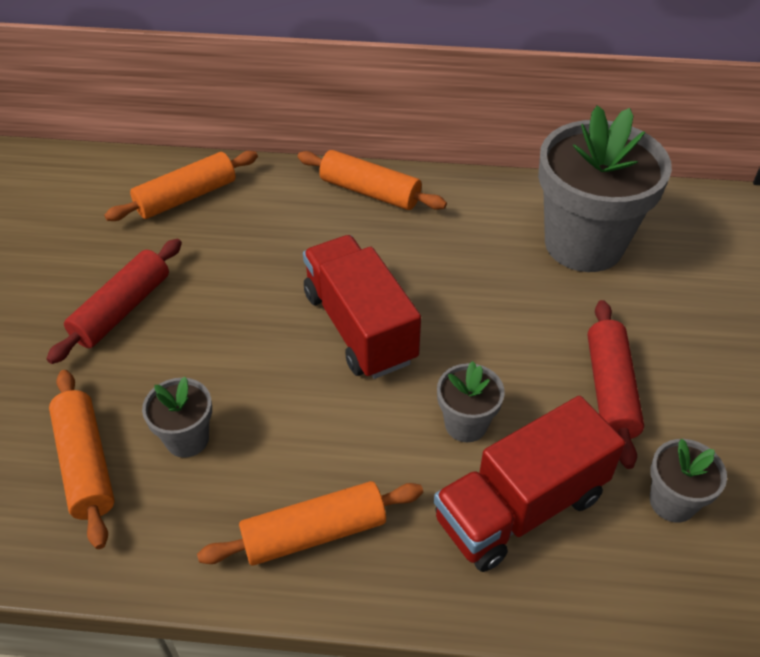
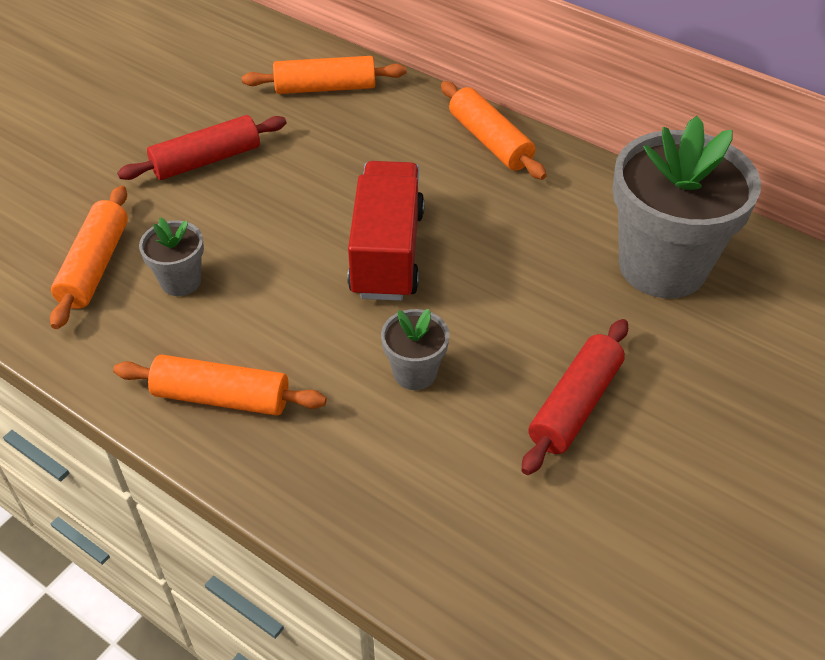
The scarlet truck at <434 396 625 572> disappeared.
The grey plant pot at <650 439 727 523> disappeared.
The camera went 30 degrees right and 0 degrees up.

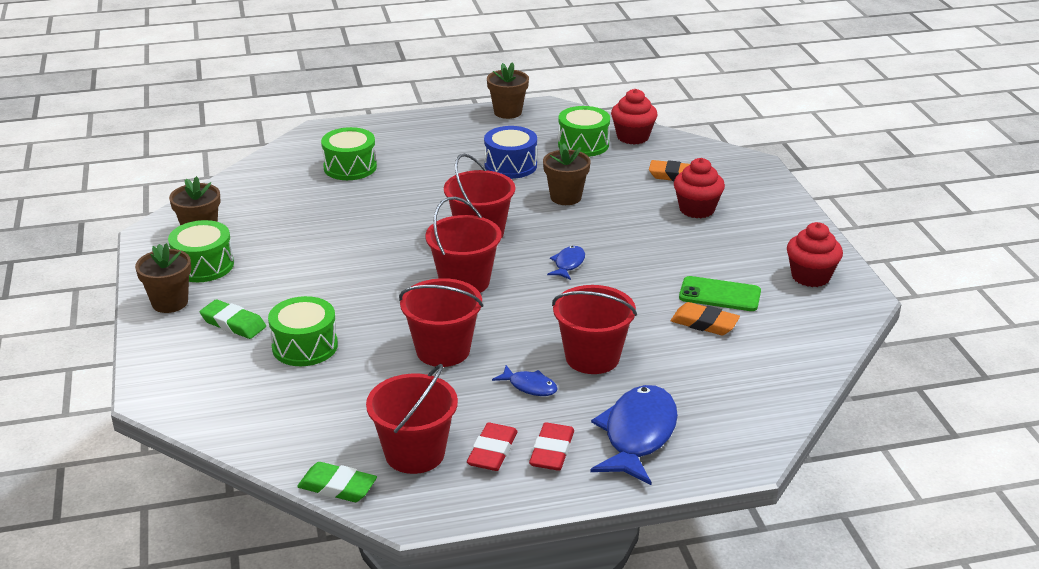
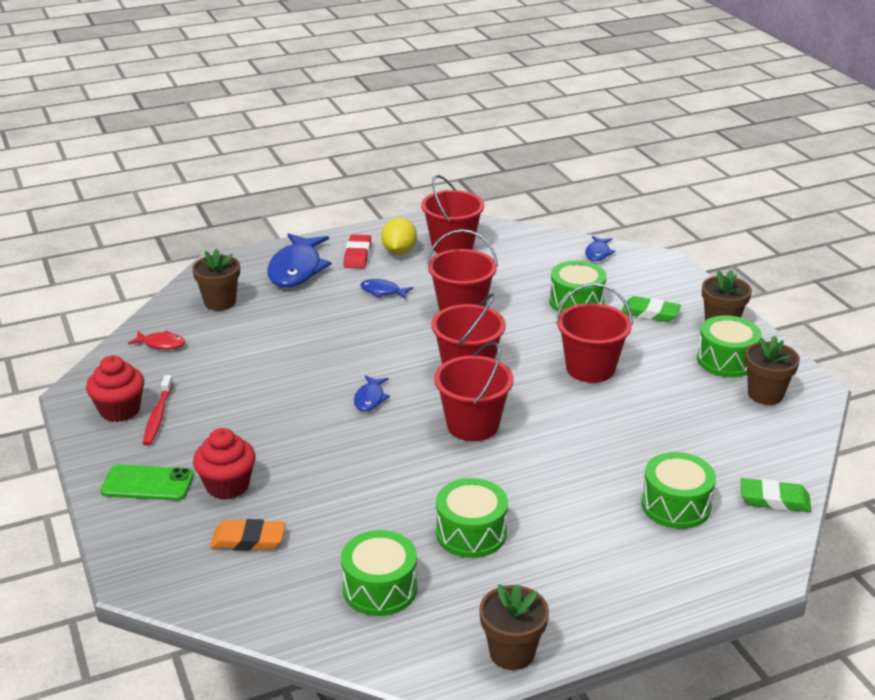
The green gum eraser moved from <297 462 377 502> to <740 478 811 512>.
The scarlet gum eraser at <467 422 517 471> was replaced by the bright yellow lemon at <381 218 417 255>.
The royal blue toy drum at <484 126 537 179> became the green toy drum at <436 478 508 558>.
The russet plant pot moved from <543 144 591 205> to <192 249 240 311>.
The scarlet bucket moved from <552 285 637 374> to <556 283 633 383>.
The scarlet cupcake at <611 89 657 145> disappeared.
The orange gum eraser at <671 302 740 335> disappeared.
The green mobile phone moved from <679 276 761 311> to <101 464 194 501>.
The scarlet toy fish at <128 330 186 350> appeared.
The scarlet tooth brush at <143 375 173 446> appeared.
The royal blue toy fish at <585 236 615 261> appeared.
The camera went 170 degrees right and 0 degrees up.

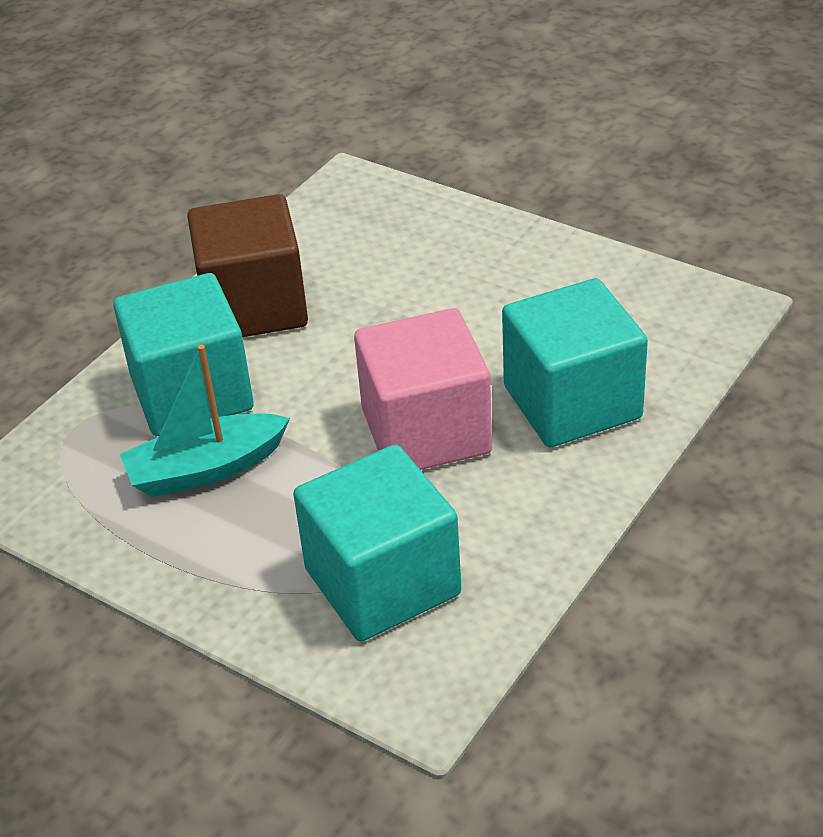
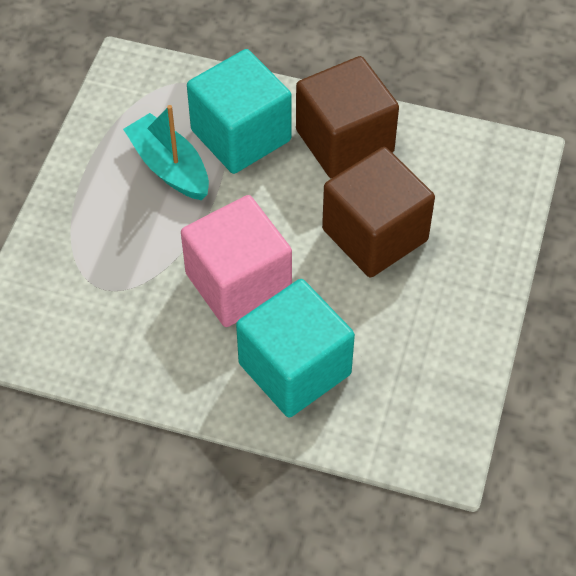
The aqua cube at <293 444 461 641> disappeared.
The russet cube at <322 147 435 277> appeared.
The camera went 70 degrees right and 15 degrees up.

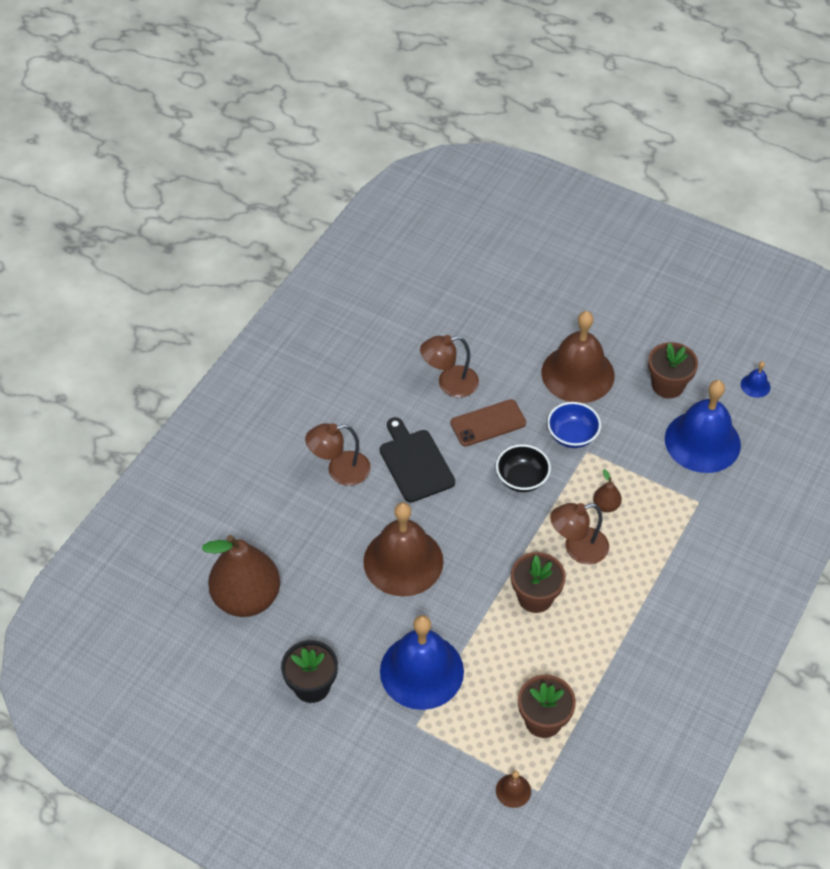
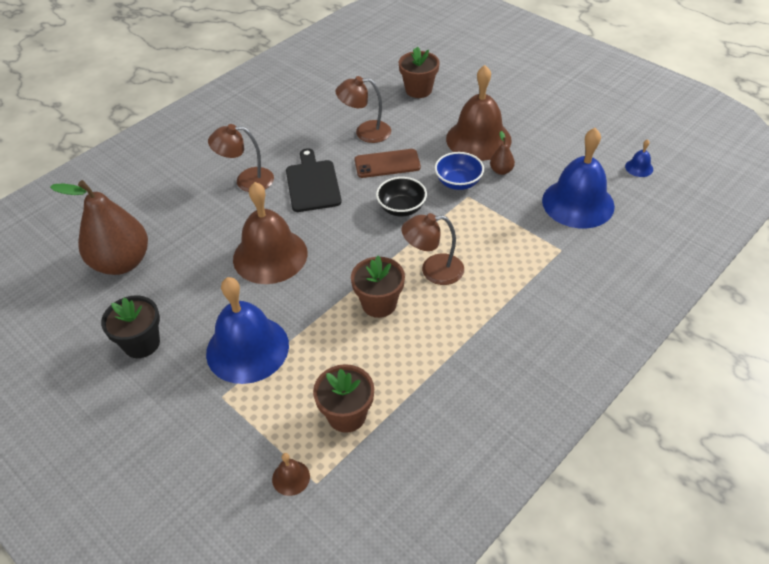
The russet pear fruit moved from <593 469 622 512> to <490 131 515 175>.
The russet plant pot moved from <648 342 698 398> to <399 46 440 98>.
The camera went 15 degrees right and 5 degrees down.

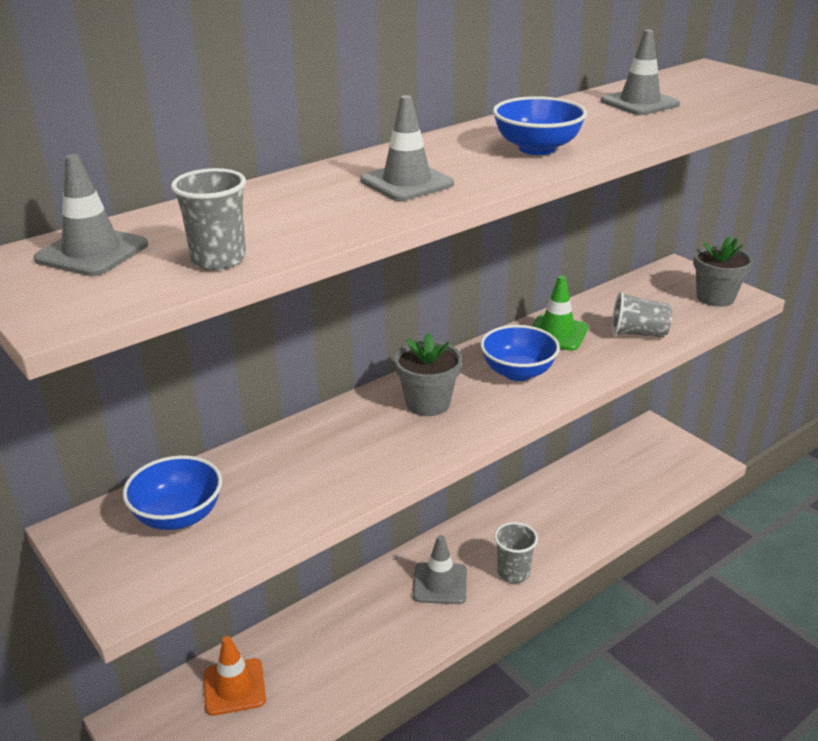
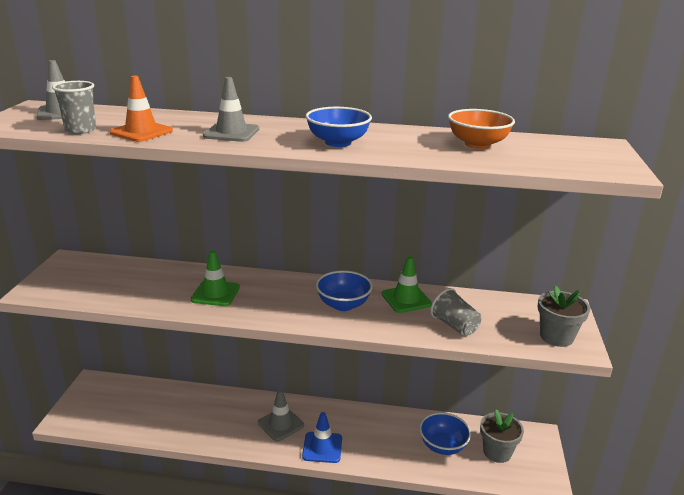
The royal blue deep dish moved from <122 455 222 530> to <419 412 471 455>.
The orange road cone moved from <204 636 266 716> to <109 76 173 142>.
The grey plant pot moved from <394 333 462 416> to <480 409 524 463>.
The grey tumbler at <494 522 538 584> was replaced by the royal blue road cone at <302 412 342 463>.
The grey road cone at <601 29 680 115> was replaced by the orange deep dish at <448 109 515 149>.
The green road cone at <191 250 240 306> appeared.
The camera went 45 degrees right and 5 degrees down.

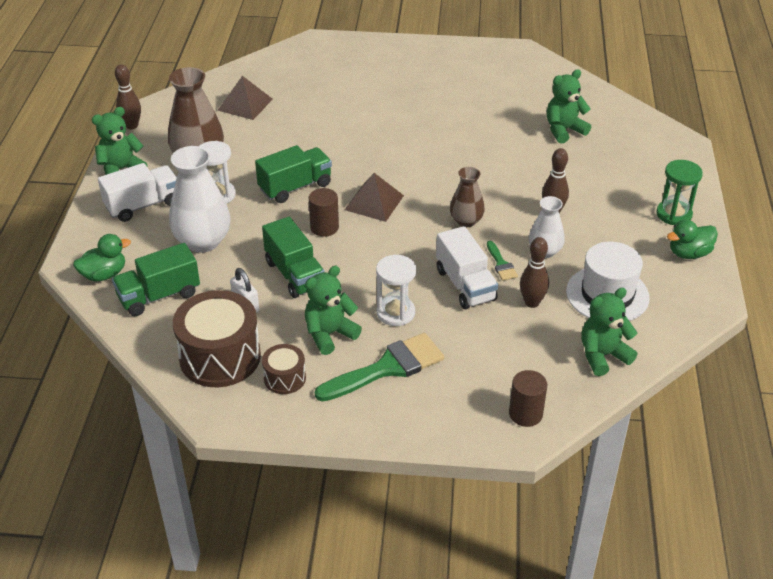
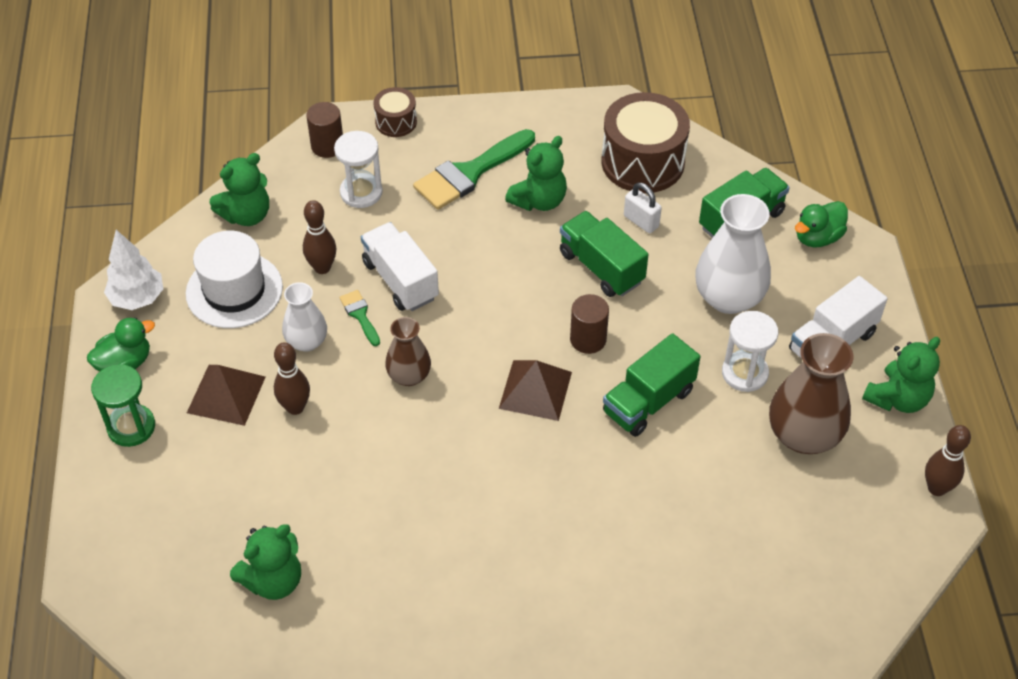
The russet pyramid shape moved from <217 76 273 120> to <187 365 265 426>.
The russet toy drum moved from <262 344 306 394> to <373 87 417 137>.
The snow-white sand timer moved from <376 255 416 326> to <334 131 383 208>.
The snow-white fir tree at <104 230 163 310> appeared.
The camera went 170 degrees right and 10 degrees up.

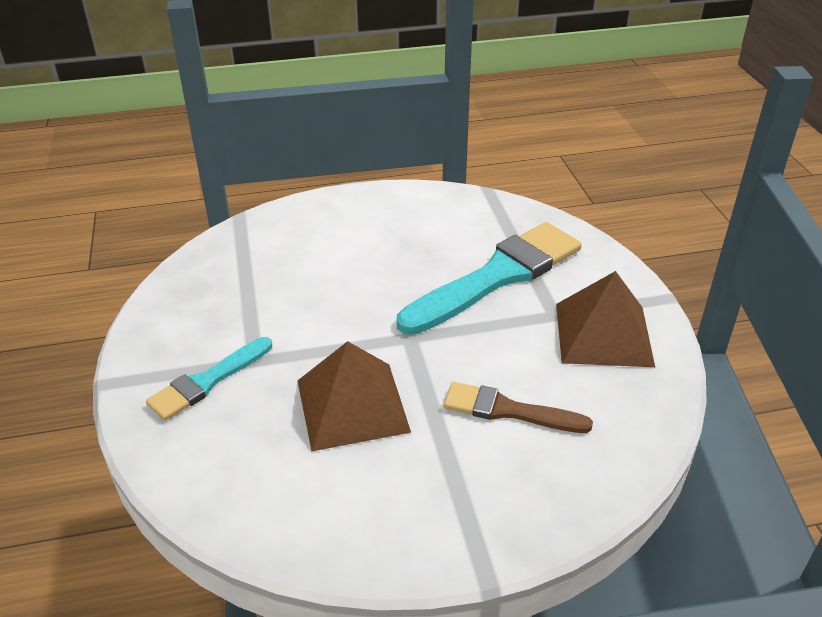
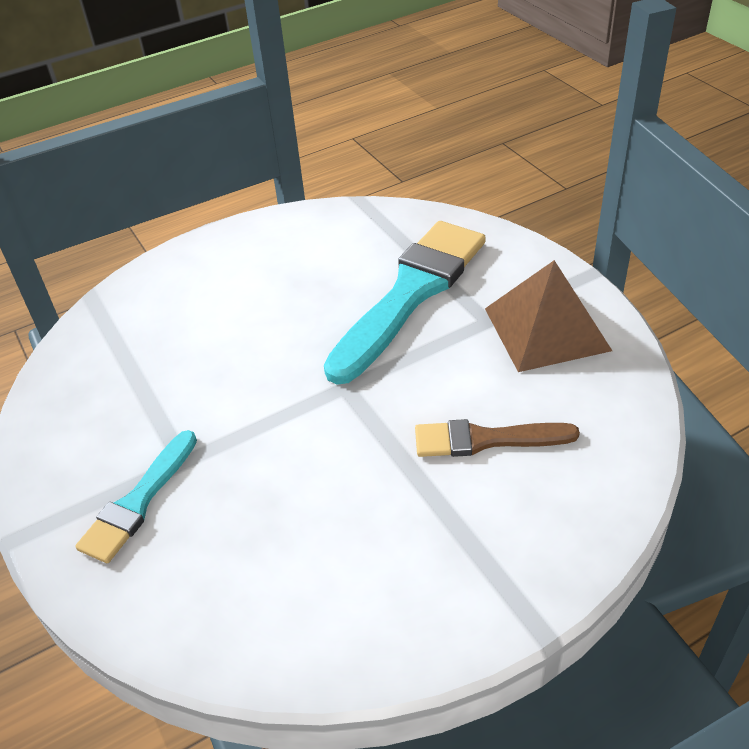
The russet pyramid shape at <298 341 411 451> disappeared.
The camera went 15 degrees left and 5 degrees up.

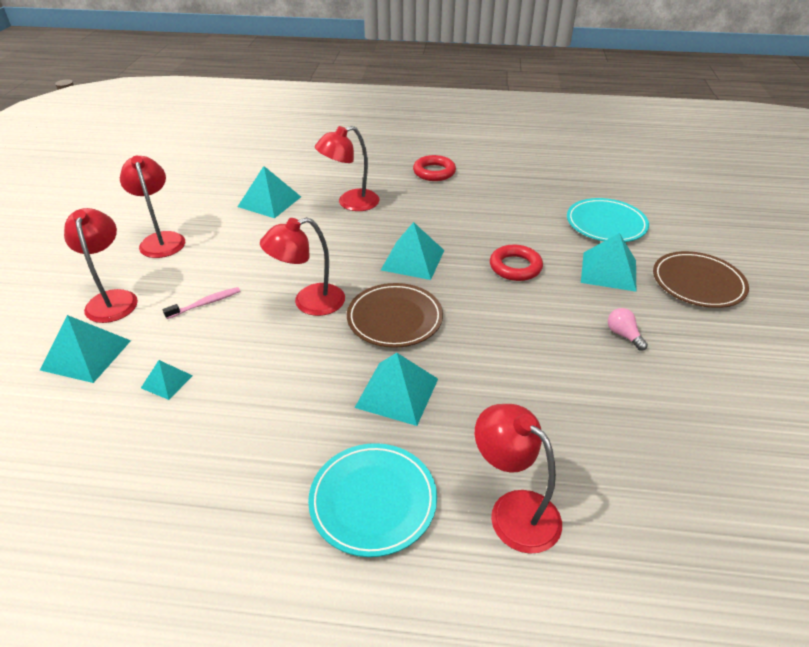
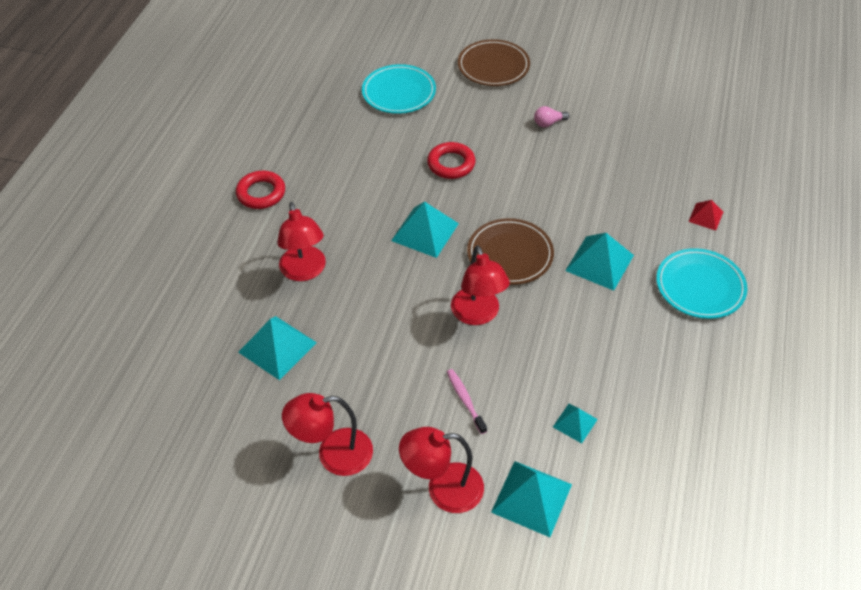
The scarlet desk lamp at <475 404 562 554> was replaced by the scarlet pyramid shape at <688 200 723 231>.
The aqua pyramid shape at <581 233 636 291> disappeared.
The camera went 80 degrees left and 10 degrees up.

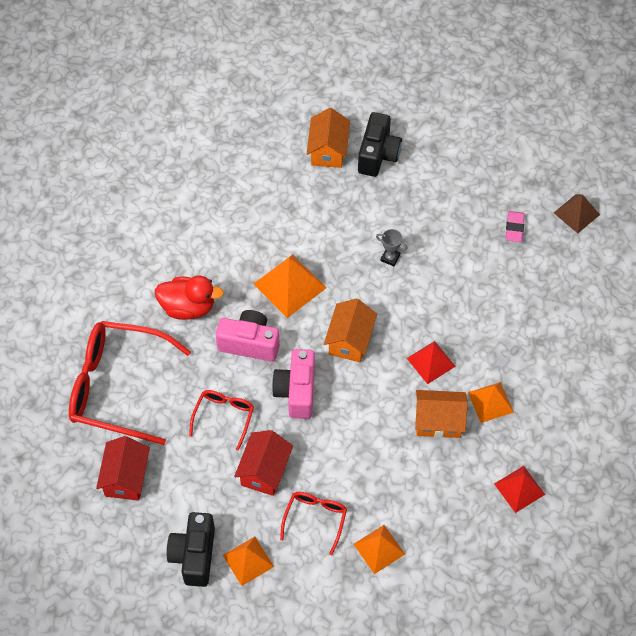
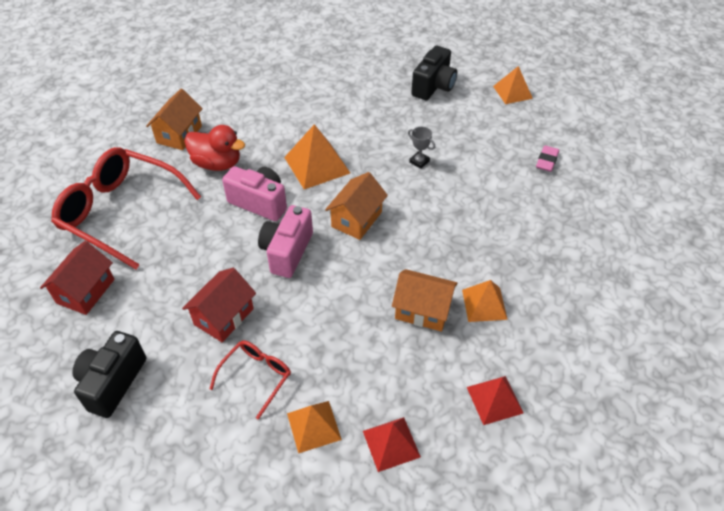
The scarlet spectacles at <189 390 254 451> disappeared.
The orange pyramid shape moved from <223 537 274 586> to <493 66 533 104>.
The orange house moved from <307 108 350 168> to <146 89 203 150>.
The scarlet pyramid shape moved from <407 341 456 384> to <363 417 421 472>.
The russet pyramid shape at <554 194 600 233> disappeared.
The camera went 15 degrees right and 10 degrees down.

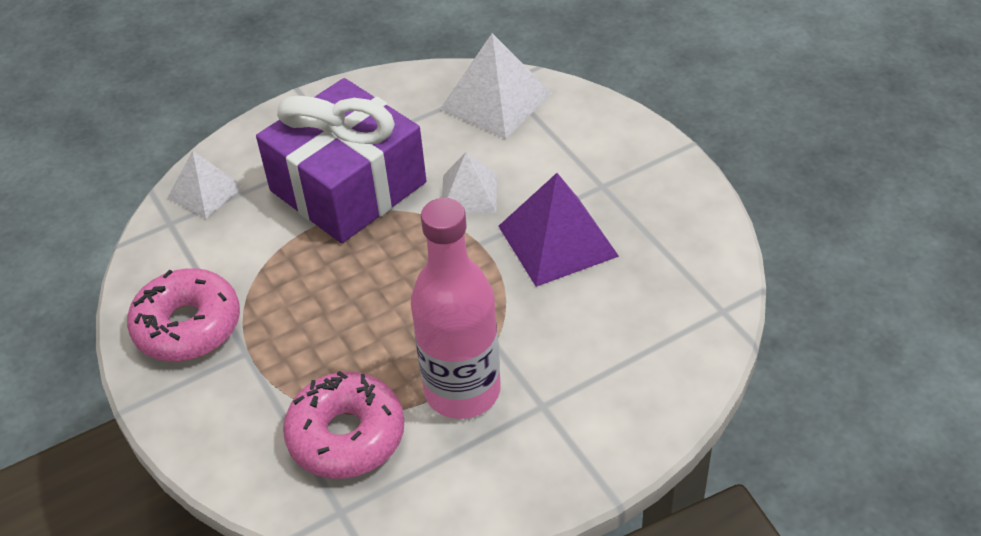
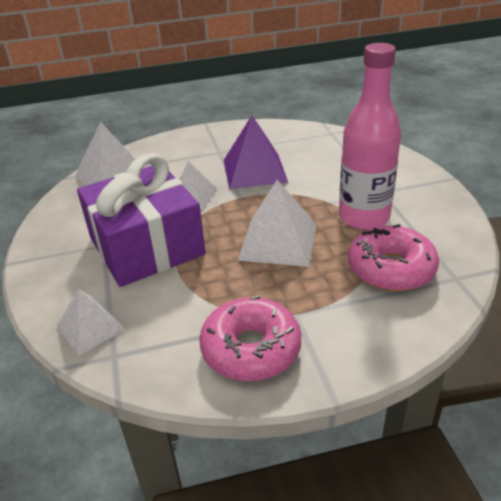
The snow-white pyramid shape at <238 180 317 267> appeared.
The camera went 75 degrees left and 10 degrees down.

